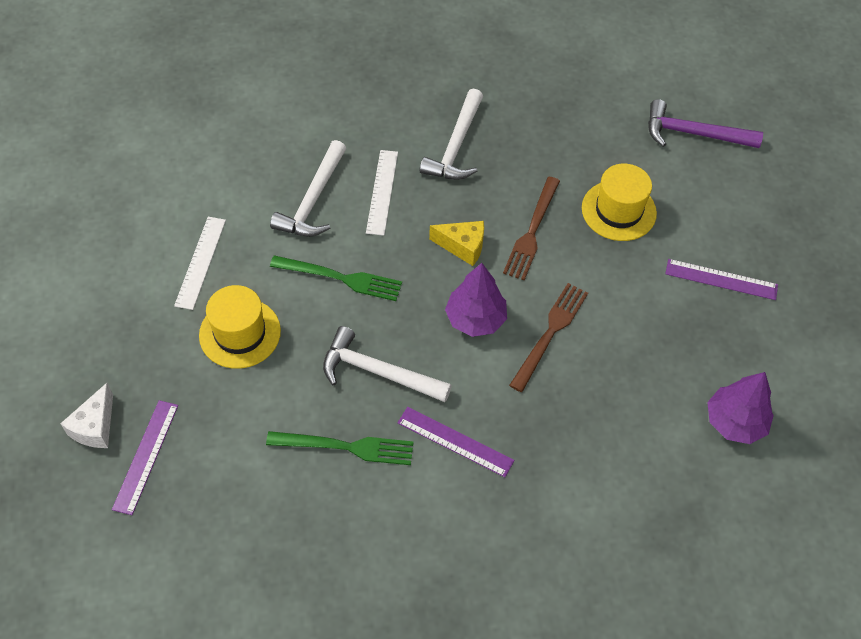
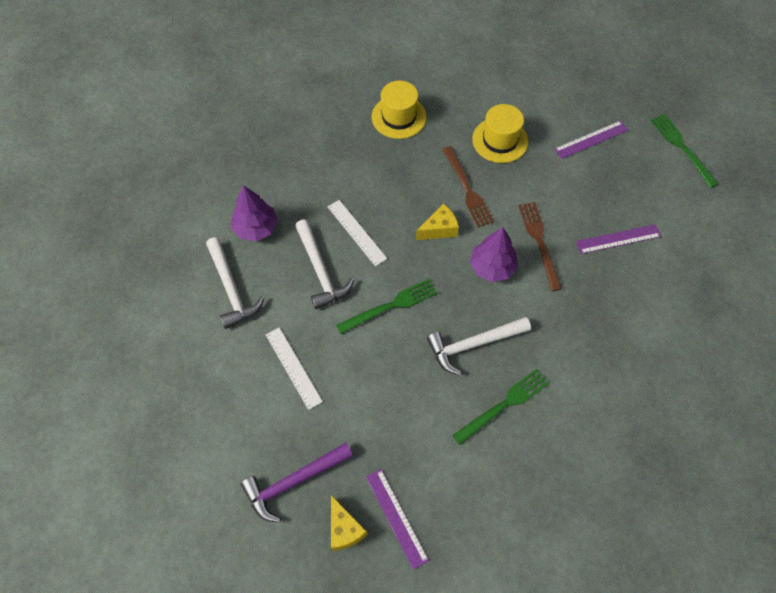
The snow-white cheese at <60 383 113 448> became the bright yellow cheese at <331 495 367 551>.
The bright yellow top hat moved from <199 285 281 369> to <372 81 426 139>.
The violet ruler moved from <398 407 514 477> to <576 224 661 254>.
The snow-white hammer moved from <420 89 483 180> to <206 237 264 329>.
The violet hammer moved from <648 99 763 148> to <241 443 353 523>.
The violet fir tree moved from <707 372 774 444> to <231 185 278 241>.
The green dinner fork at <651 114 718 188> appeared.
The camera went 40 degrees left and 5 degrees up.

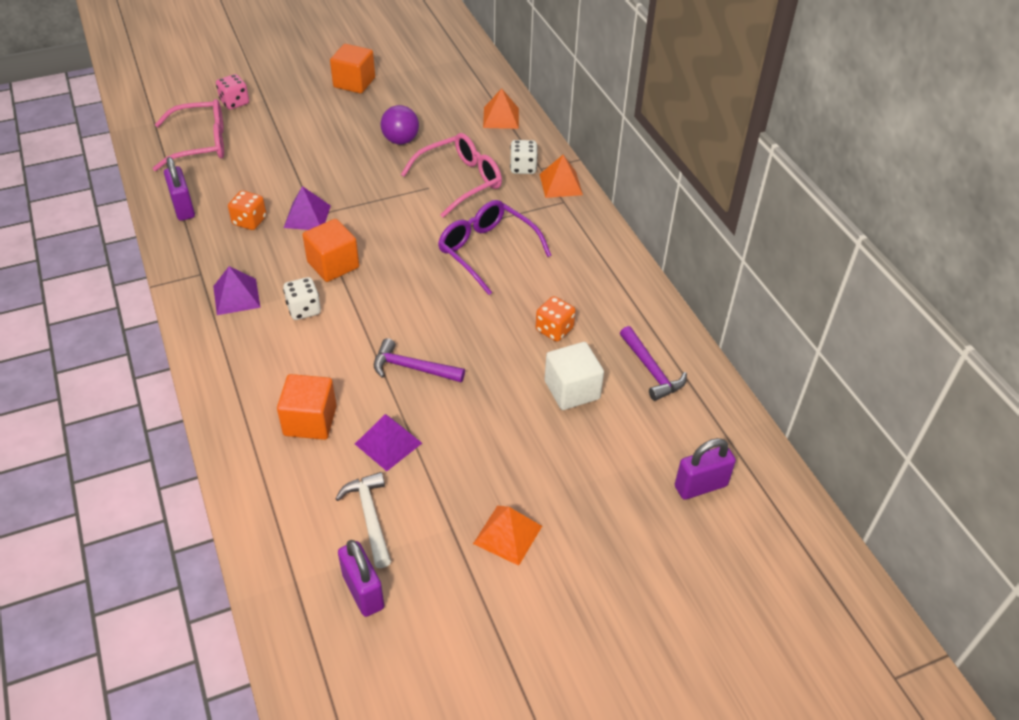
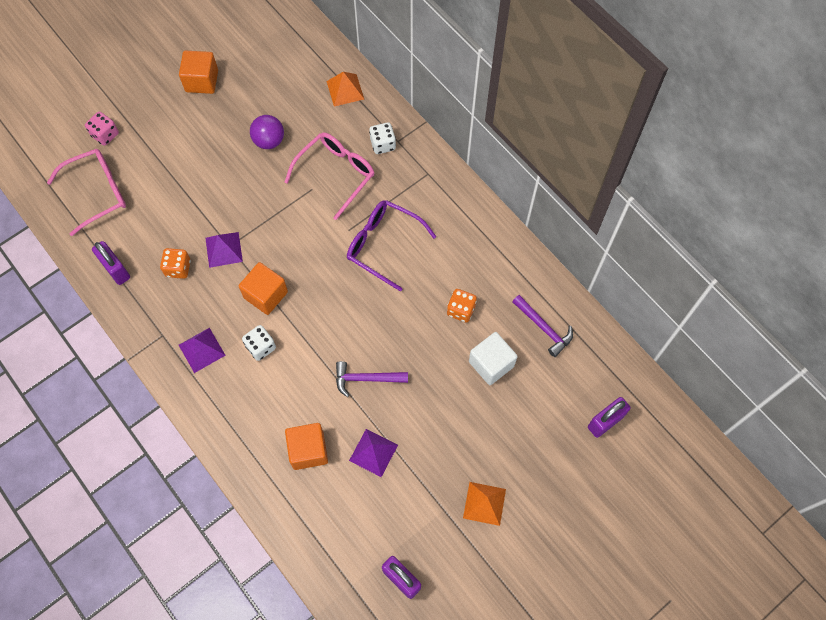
The snow-white hammer at <335 472 391 568> disappeared.
The orange pyramid shape at <539 155 583 198> disappeared.
The camera went 15 degrees left and 20 degrees up.

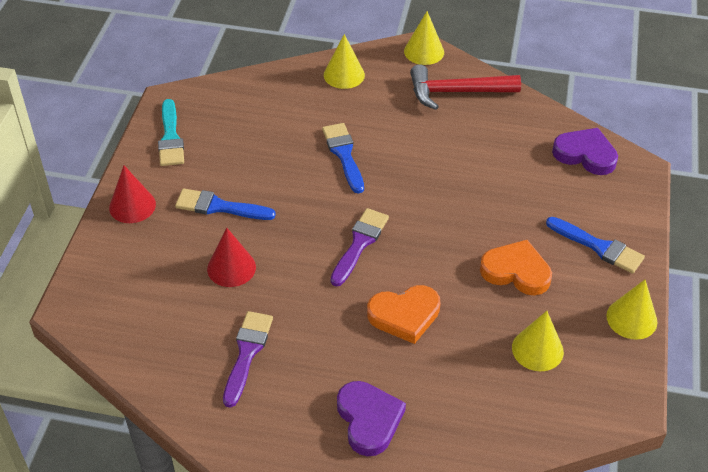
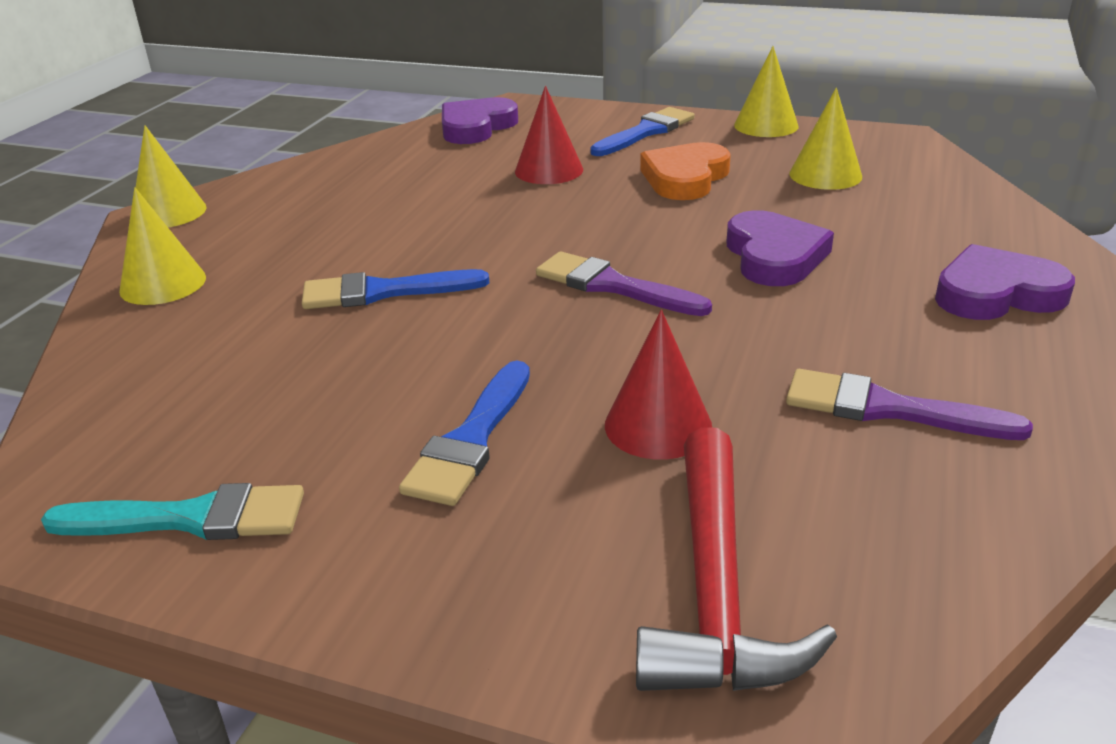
The scarlet solid cone moved from <109 165 156 223> to <515 86 583 184>.
The orange love heart at <367 285 441 344> became the violet love heart at <727 210 834 286>.
The scarlet hammer moved from <410 64 521 110> to <636 427 837 691>.
The camera went 80 degrees left and 15 degrees down.

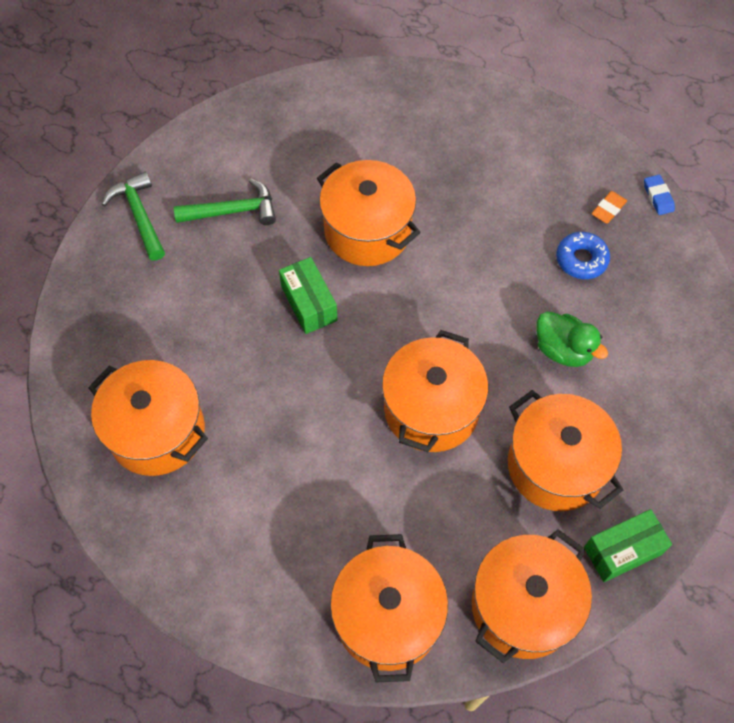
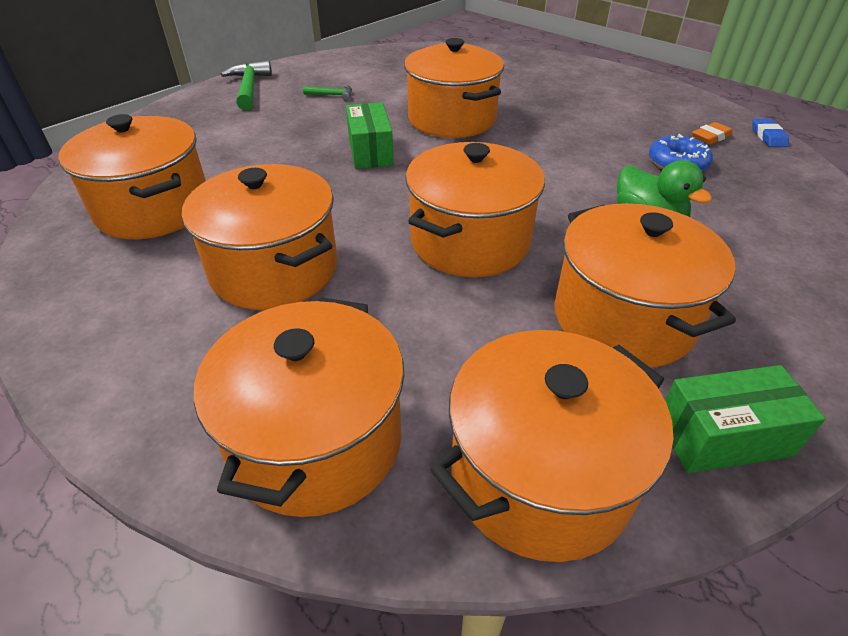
The green hammer at <174 179 276 225> changed to 0.52 times the size.
The orange stockpot at <182 164 337 310> appeared.
The camera went 15 degrees right and 20 degrees down.

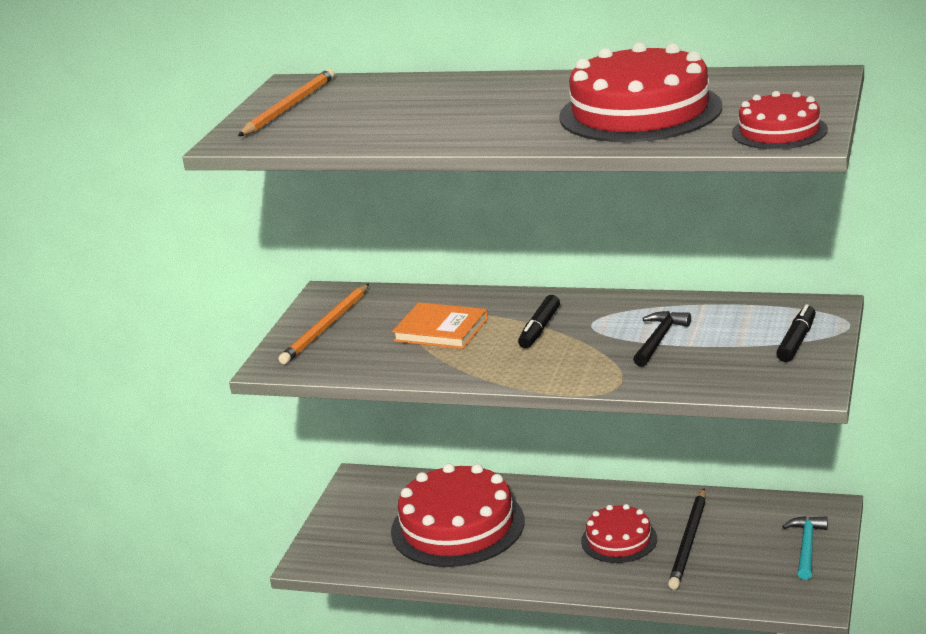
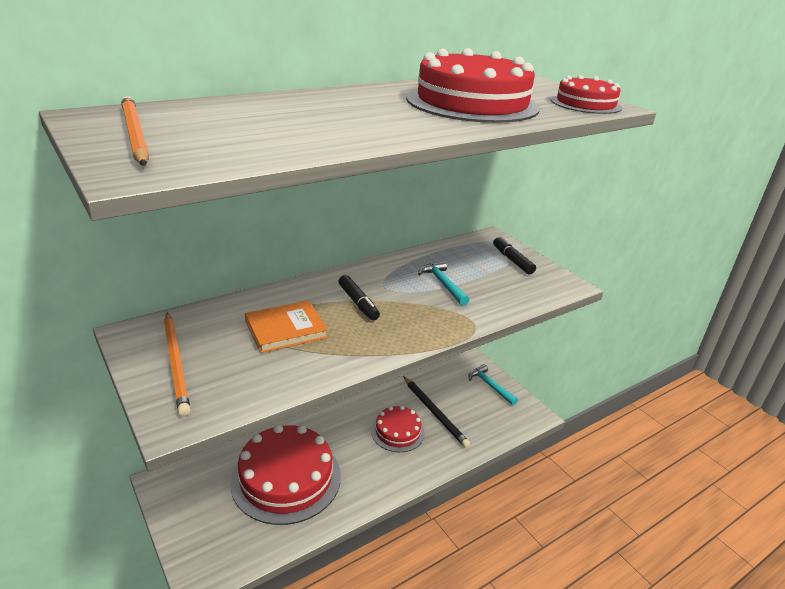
The black hammer at <633 311 691 367> became the aqua hammer at <418 261 469 306>.
The camera went 55 degrees left and 5 degrees up.

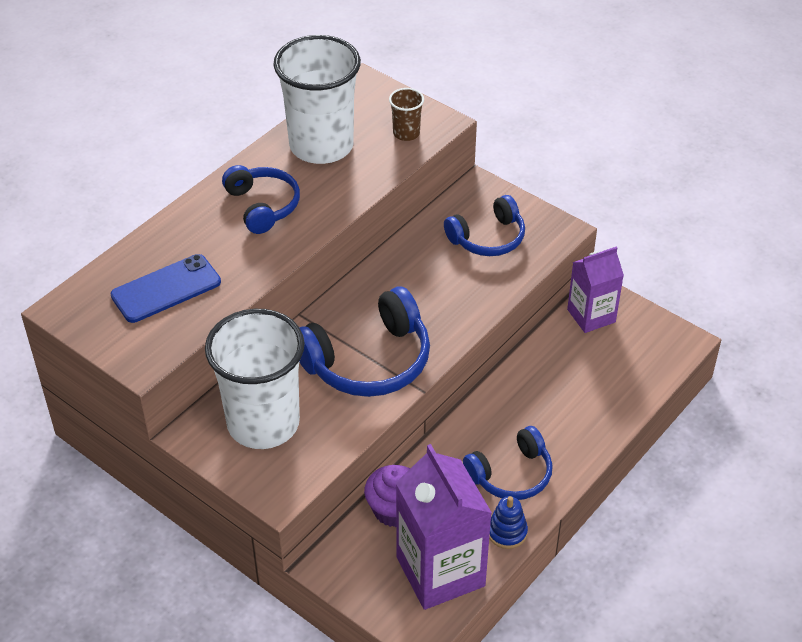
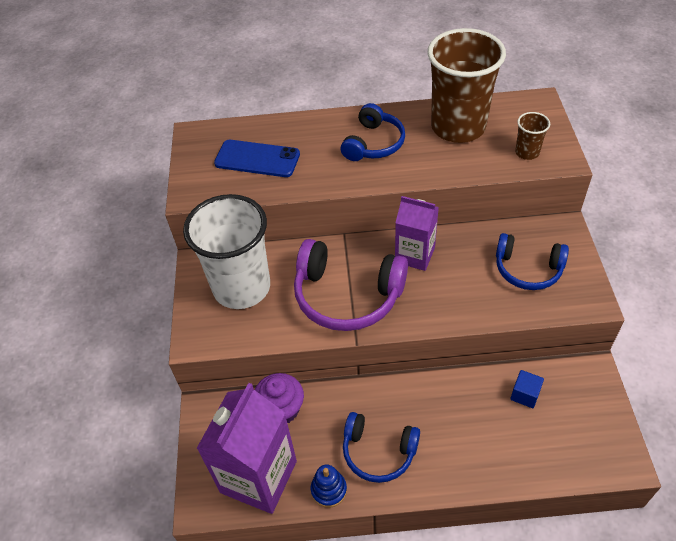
The snow-white tumbler at <274 35 361 164> became the russet tumbler at <427 28 506 143>.
The royal blue over-ear headphones at <299 286 430 397> became the violet over-ear headphones at <294 239 408 331>.
The violet juice carton moved from <567 247 624 333> to <395 196 439 271>.
The royal blue cube at <510 370 544 408> appeared.
The camera went 50 degrees right and 5 degrees up.

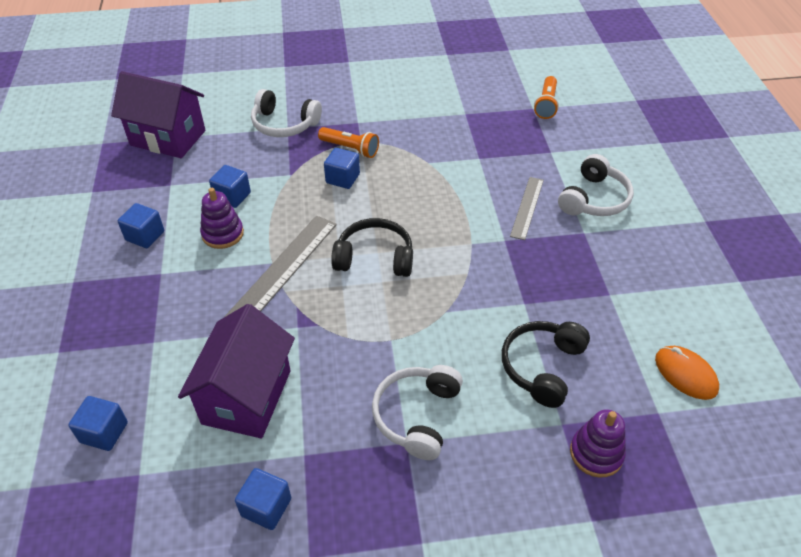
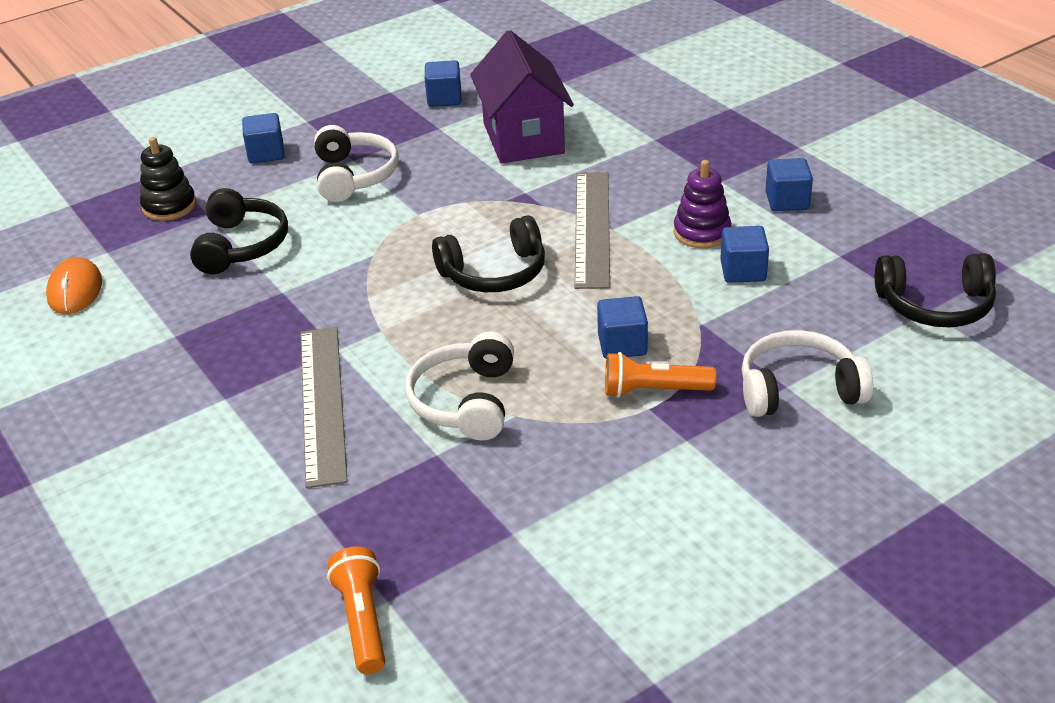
The royal blue cube moved from <68 396 128 451> to <242 113 284 164>.
The violet house at <111 71 206 158> was replaced by the black over-ear headphones at <875 253 996 327>.
The grey ruler at <510 177 544 240> changed to 1.60 times the size.
The snow-white over-ear headphones moved from <558 154 634 216> to <405 331 514 440>.
The violet stacking rings at <570 409 626 478> became the black stacking rings at <140 137 196 221>.
The orange computer mouse at <655 346 719 400> turned 60 degrees clockwise.
The camera went 155 degrees right and 10 degrees down.

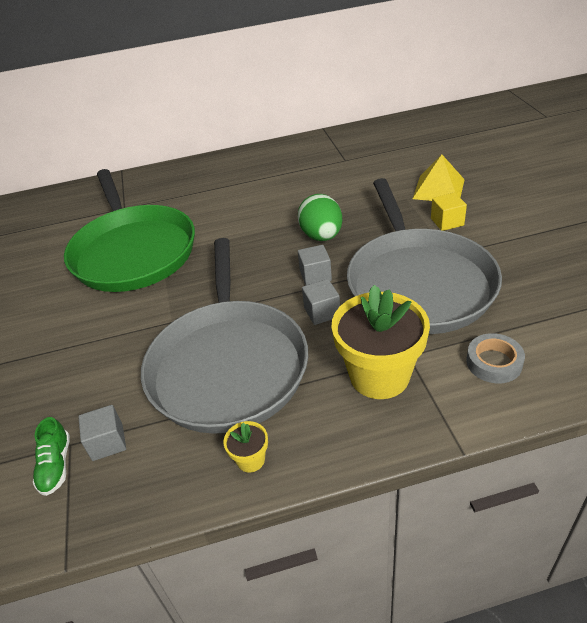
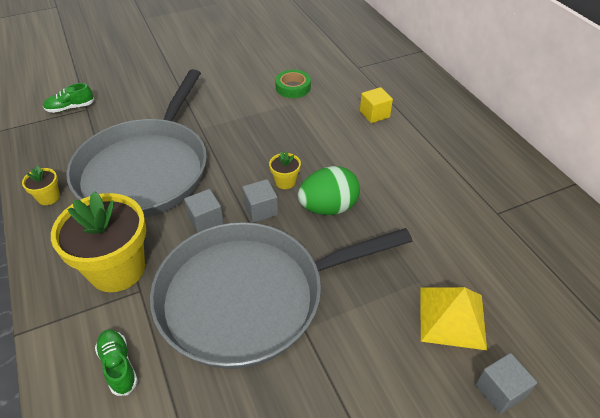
The green skillet at <64 169 195 292> was replaced by the green roll of tape at <275 70 311 98>.
The grey cube moved from <78 405 126 461> to <475 353 537 414>.
The grey skillet at <141 238 308 434> turned 60 degrees counterclockwise.
The bright yellow cube moved from <431 192 467 231> to <360 87 393 123>.
The grey roll of tape at <466 333 525 383> was replaced by the green sneaker at <95 329 138 396>.
The bright yellow plant pot at <269 151 301 189> appeared.
The camera went 75 degrees right and 5 degrees up.

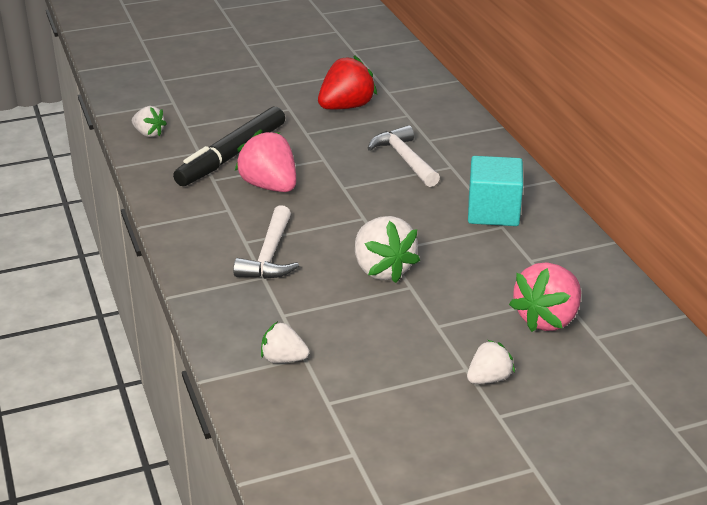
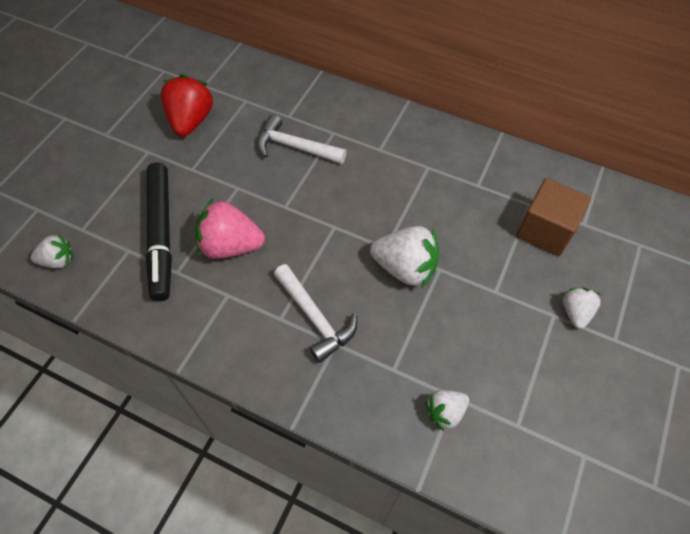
The aqua cube at <468 156 523 226> disappeared.
The rose-pink strawberry at <509 263 581 332> was replaced by the russet cube at <516 178 591 256>.
The camera went 45 degrees left and 25 degrees up.

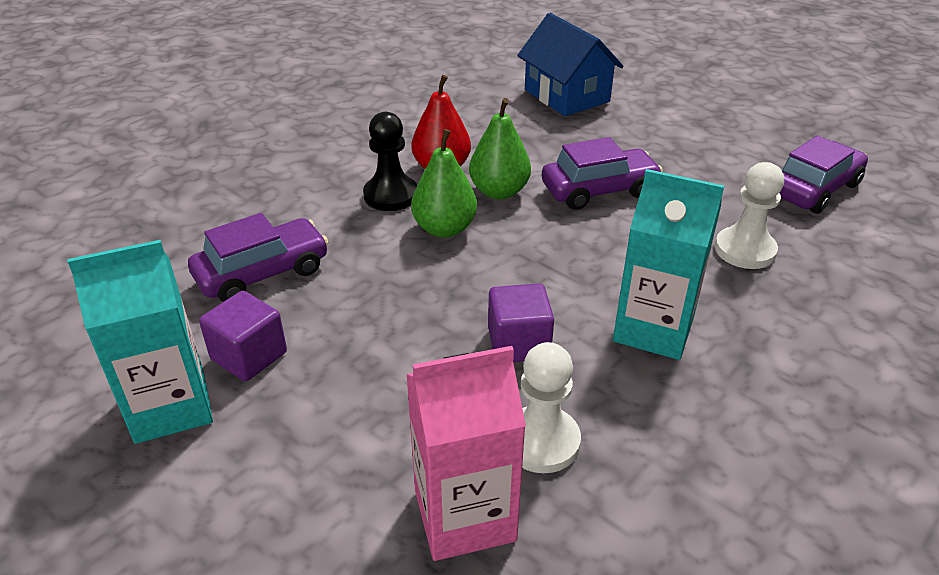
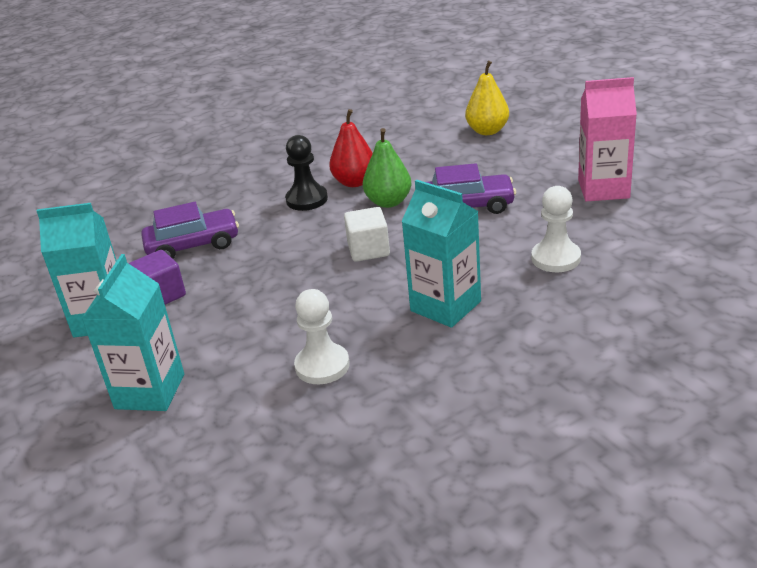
The rose-pink juice carton moved from <406 346 526 561> to <578 77 637 201>.
The green pear fruit at <411 129 477 238> disappeared.
The violet cube at <488 283 554 362> disappeared.
The royal blue house at <517 13 624 116> was replaced by the bright yellow pear fruit at <465 61 509 135>.
The violet car at <780 136 868 214> disappeared.
The aqua juice carton at <81 254 184 411> appeared.
The snow-white cube at <344 207 390 262> appeared.
The camera went 20 degrees right and 5 degrees down.

